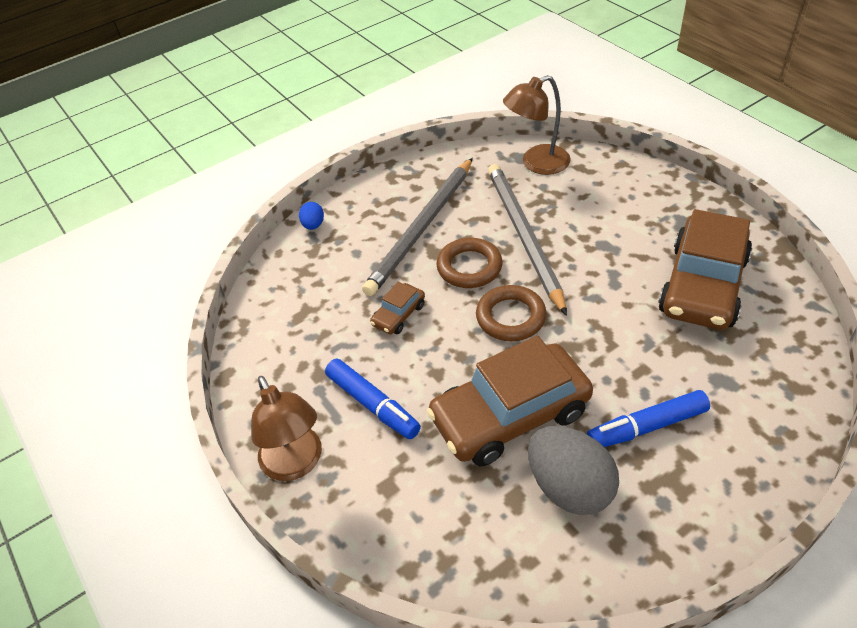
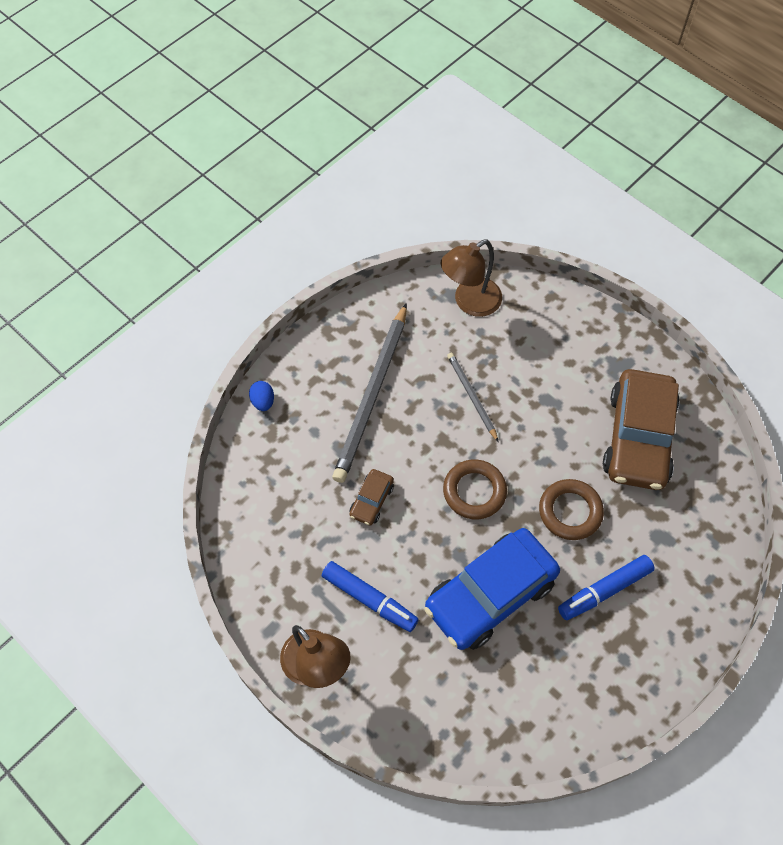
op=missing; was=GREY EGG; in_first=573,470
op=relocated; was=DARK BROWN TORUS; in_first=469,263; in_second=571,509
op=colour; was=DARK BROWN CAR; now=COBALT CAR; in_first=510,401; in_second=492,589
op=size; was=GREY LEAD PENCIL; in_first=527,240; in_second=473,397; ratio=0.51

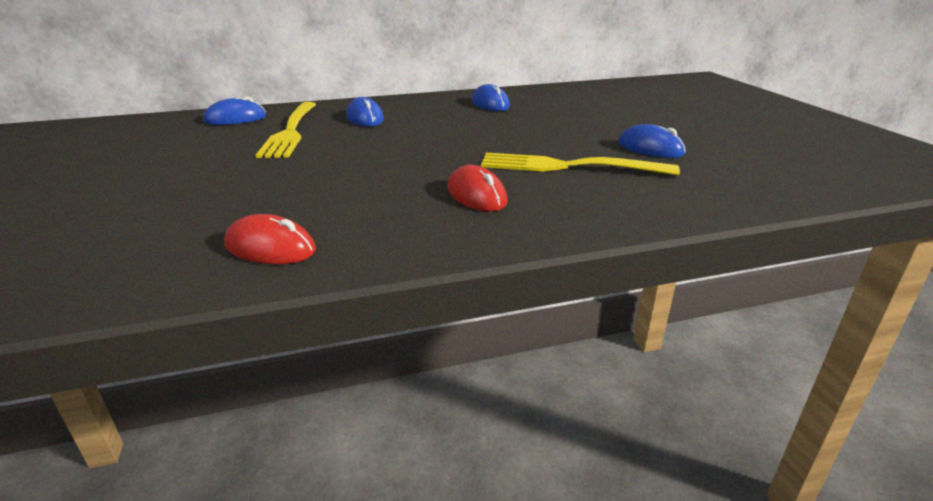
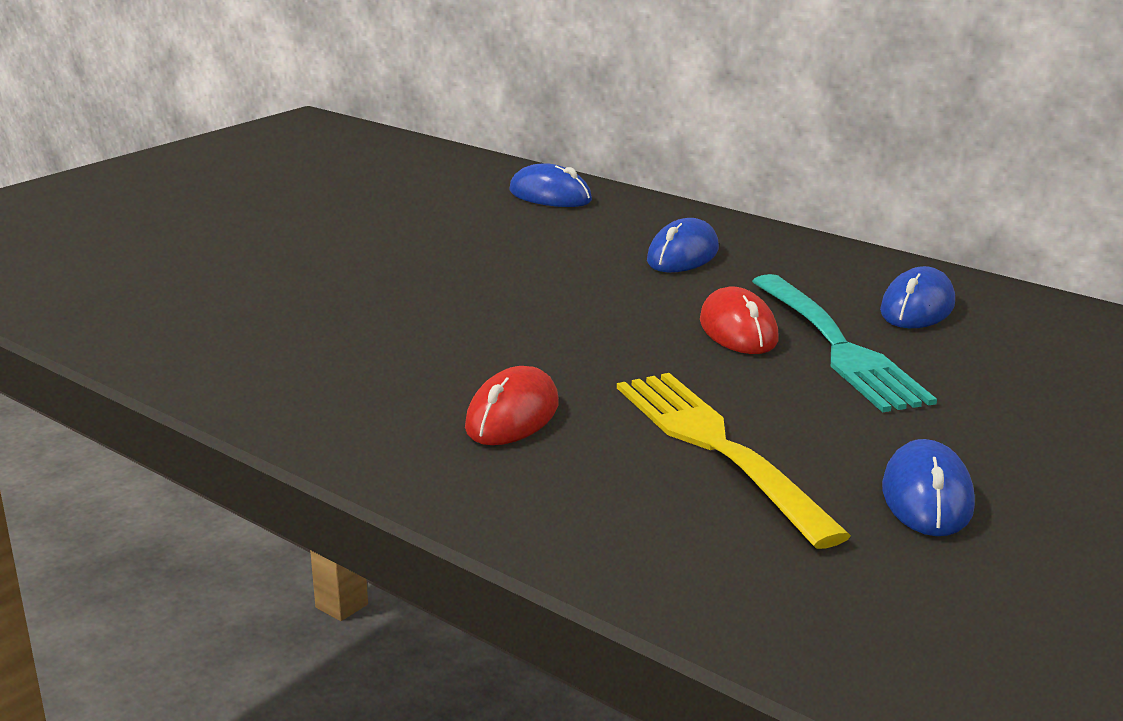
op=missing; was=YELLOW FORK; in_first=285,130
op=appeared; now=AQUA FORK; in_second=844,343
op=relocated; was=RED COMPUTER MOUSE; in_first=270,239; in_second=739,320

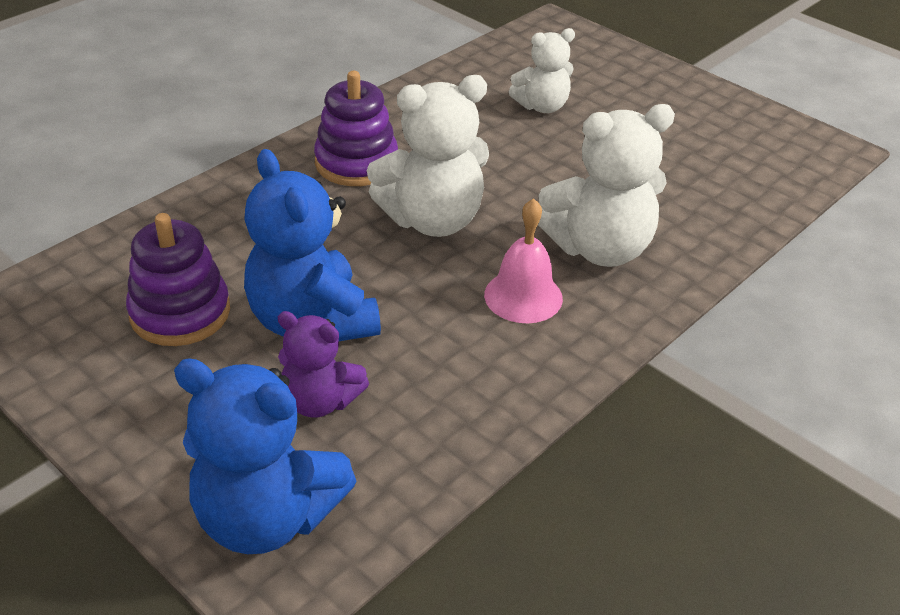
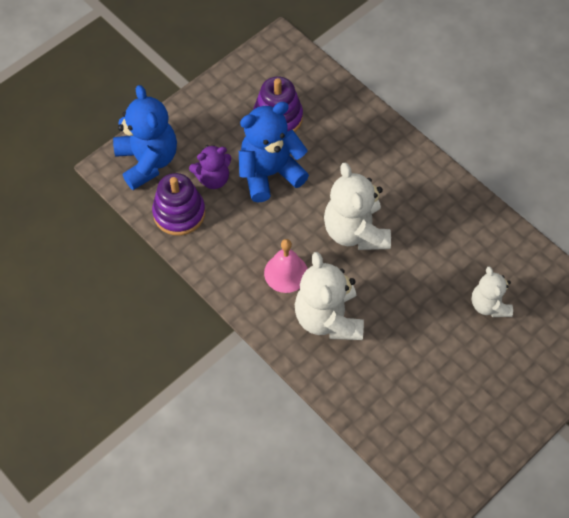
op=relocated; was=ROYAL PURPLE RING STACKER; in_first=356,128; in_second=178,204
op=spun; was=COBALT STUFFED BEAR; in_first=265,456; in_second=145,137; clockwise=135
op=spun; was=ROYAL PURPLE STUFFED BEAR; in_first=323,364; in_second=210,167; clockwise=-135

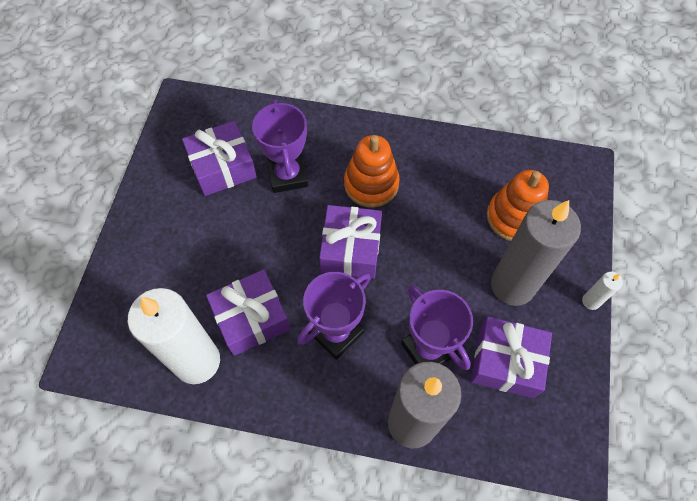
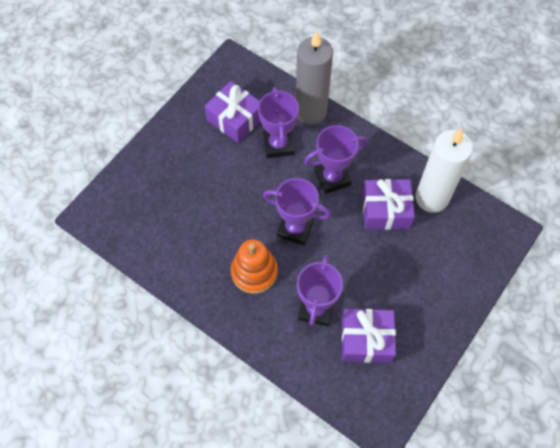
op=missing; was=ORANGE RING STACKER; in_first=518,205
op=missing; was=GREY PILLAR CANDLE; in_first=536,253
op=missing; was=PURE WHITE PILLAR CANDLE; in_first=602,291
op=exchanged; was=ROYAL PURPLE PRESENT; now=ROYAL PURPLE TROPHY; in_first=350,241; in_second=297,212

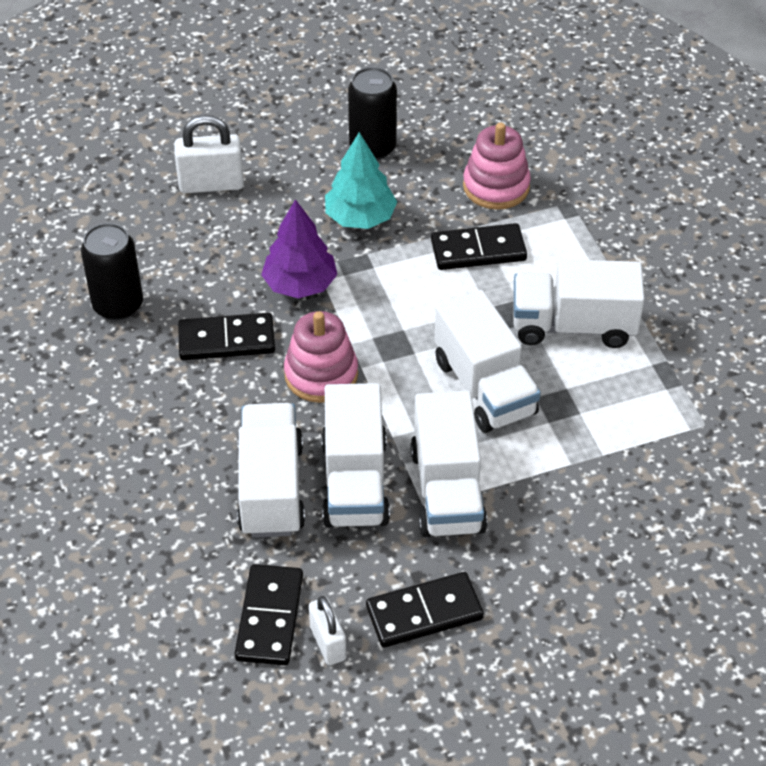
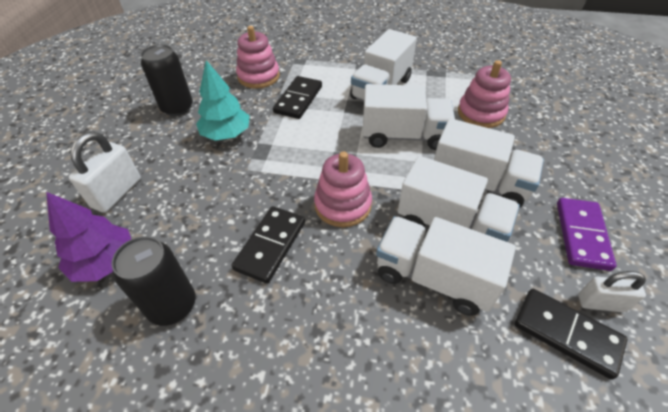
op=appeared; now=PINK RING STACKER; in_second=484,94
op=relocated; was=ROYAL PURPLE TOY TREE; in_first=299,248; in_second=88,237
op=colour; was=EBONY DOMINO PIECE; now=ROYAL PURPLE DOMINO PIECE; in_first=425,609; in_second=587,234

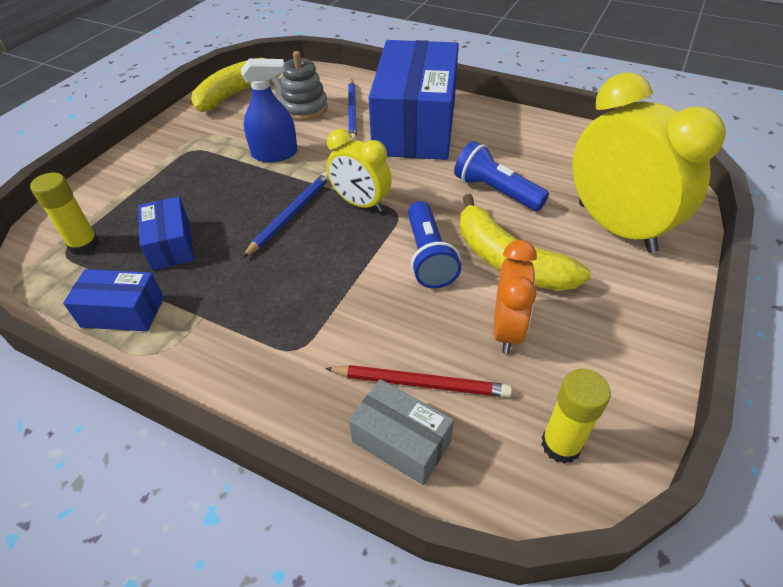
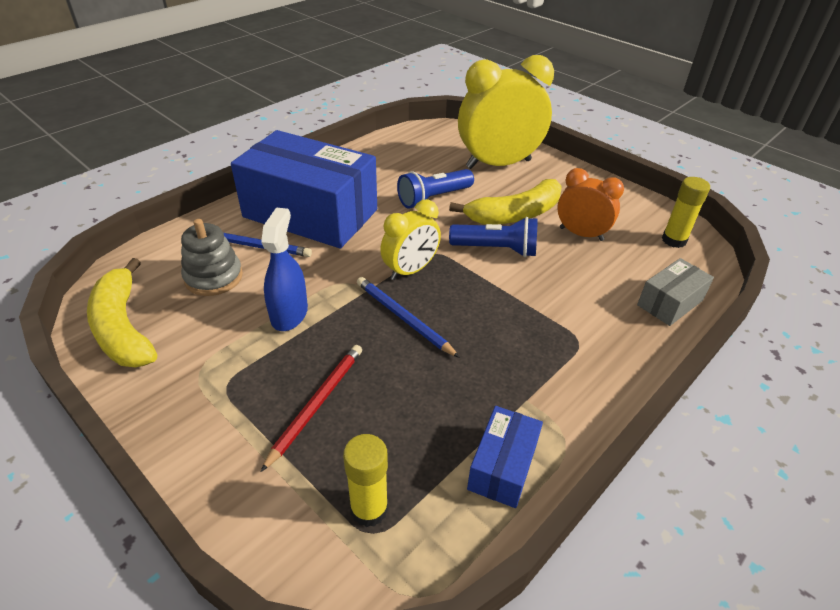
op=missing; was=COBALT PARCEL; in_first=166,233
op=relocated; was=RED LEAD PENCIL; in_first=418,381; in_second=311,408

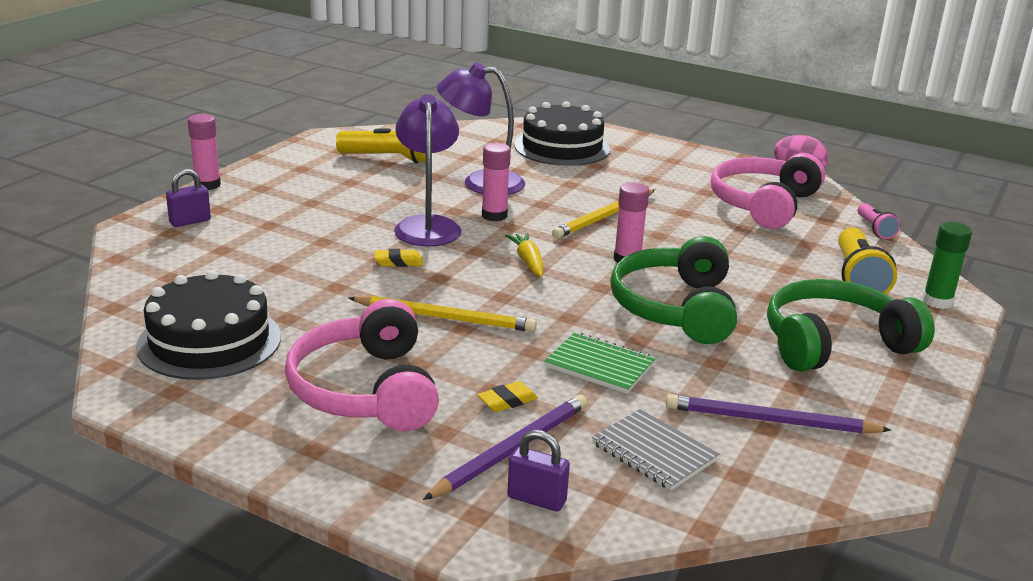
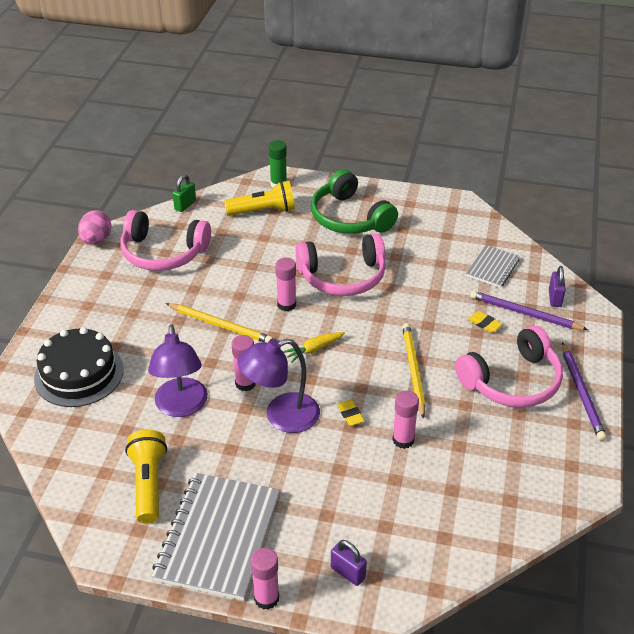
op=missing; was=EBONY GATEAU; in_first=208,325
op=missing; was=LEAF-GREEN NOTEPAD; in_first=600,363
op=appeared; now=GREY NOTEPAD; in_second=216,537
op=appeared; now=PINK GLUE; in_second=405,420
op=relocated; was=ROYAL PURPLE LEAD PENCIL; in_first=778,414; in_second=584,391
op=exchanged; was=PINK FLASHLIGHT; now=LEAF-GREEN LOCK; in_first=879,221; in_second=184,193
op=colour; was=LEAF-GREEN OVER-EAR HEADPHONES; now=PINK OVER-EAR HEADPHONES; in_first=673,290; in_second=341,265

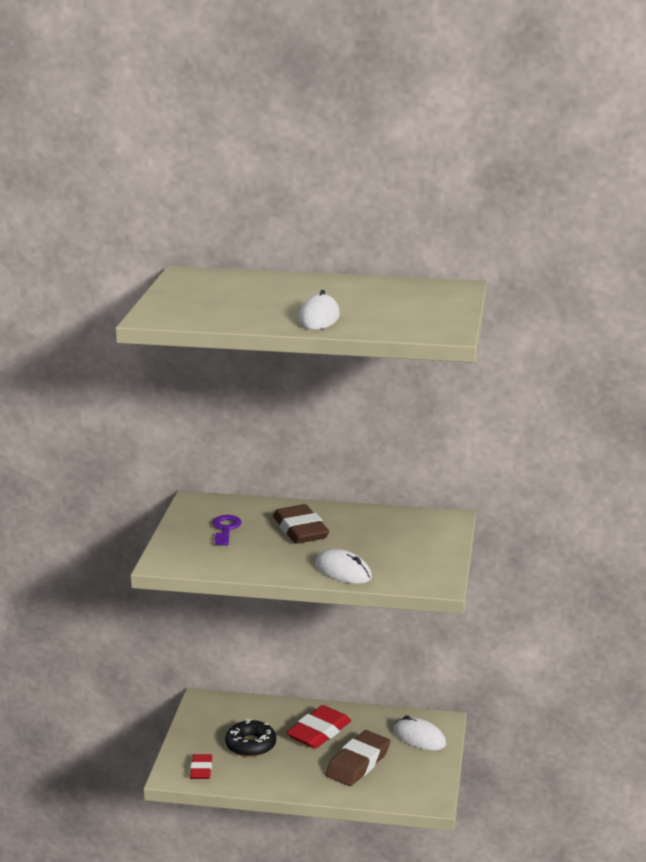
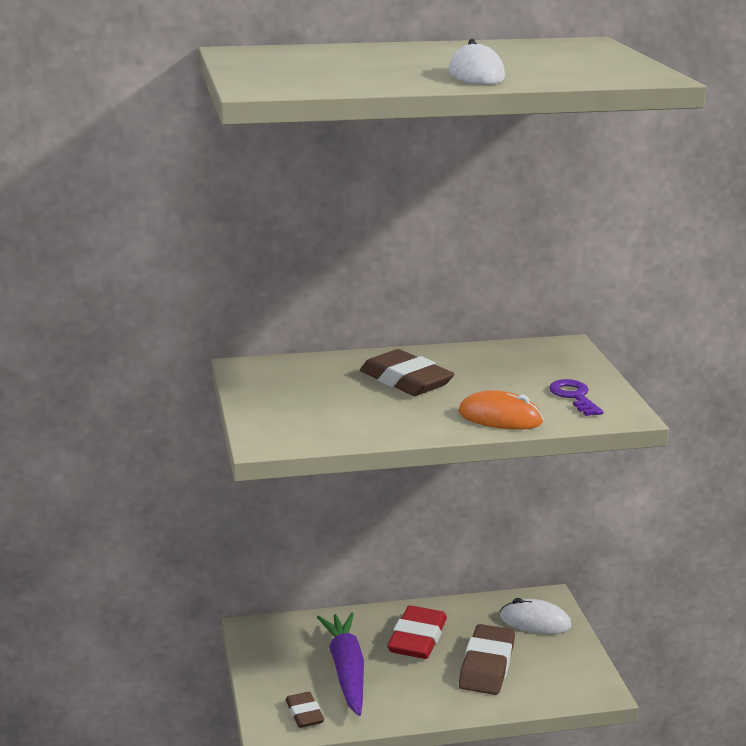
op=relocated; was=ROYAL PURPLE LATCHKEY; in_first=226,530; in_second=576,397
op=exchanged; was=EBONY DONUT; now=ROYAL PURPLE TOY CARROT; in_first=250,738; in_second=340,664
op=colour; was=RED PENCIL ERASER; now=DARK BROWN PENCIL ERASER; in_first=201,766; in_second=304,710
op=colour; was=PURE WHITE COMPUTER MOUSE; now=ORANGE COMPUTER MOUSE; in_first=343,566; in_second=500,410

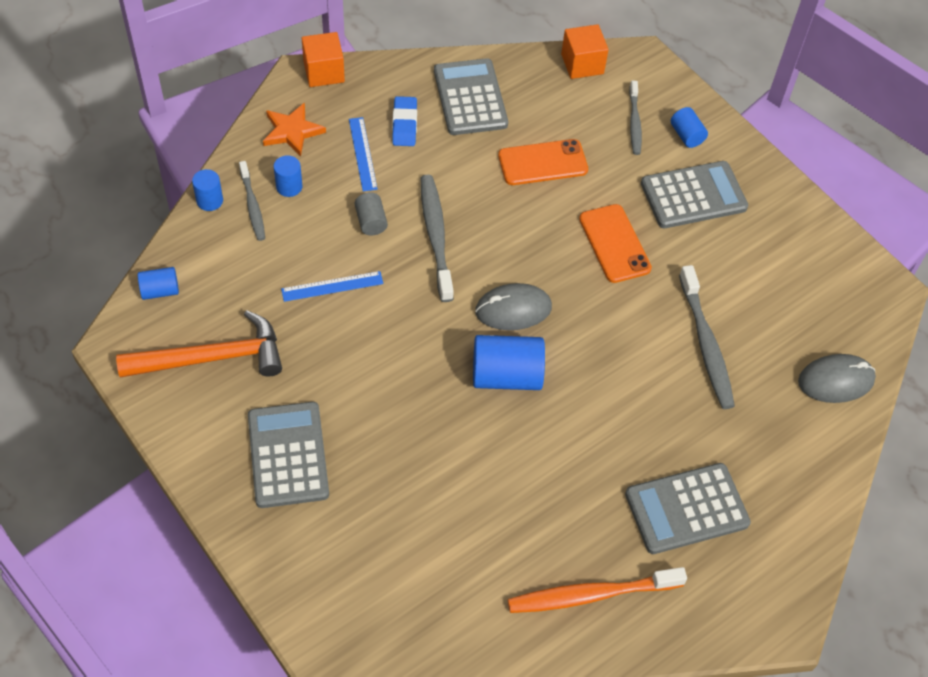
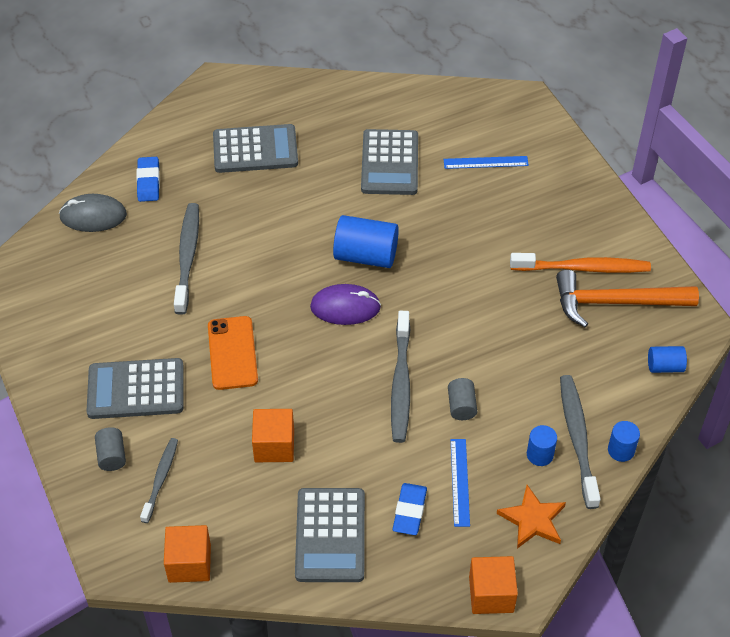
op=appeared; now=COBALT PENCIL ERASER; in_second=148,179
op=relocated; was=GREY CALCULATOR; in_first=288,455; in_second=389,162
op=relocated; was=COBALT STRAIGHTEDGE; in_first=332,286; in_second=486,162
op=relocated; was=ORANGE TOOTH BRUSH; in_first=597,590; in_second=580,263
op=exchanged; was=ORANGE PHONE; now=ORANGE BLOCK; in_first=543,162; in_second=273,435
op=colour; was=GREY COMPUTER MOUSE; now=ROYAL PURPLE COMPUTER MOUSE; in_first=513,306; in_second=345,304
op=colour; was=COBALT CYLINDER; now=GREY CYLINDER; in_first=689,127; in_second=110,449
op=size; was=GREY TOOTH BRUSH; in_first=252,201; in_second=580,442; ratio=1.61

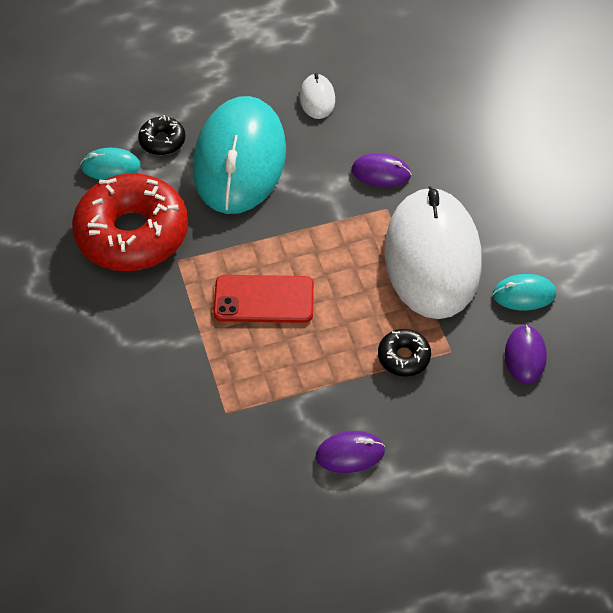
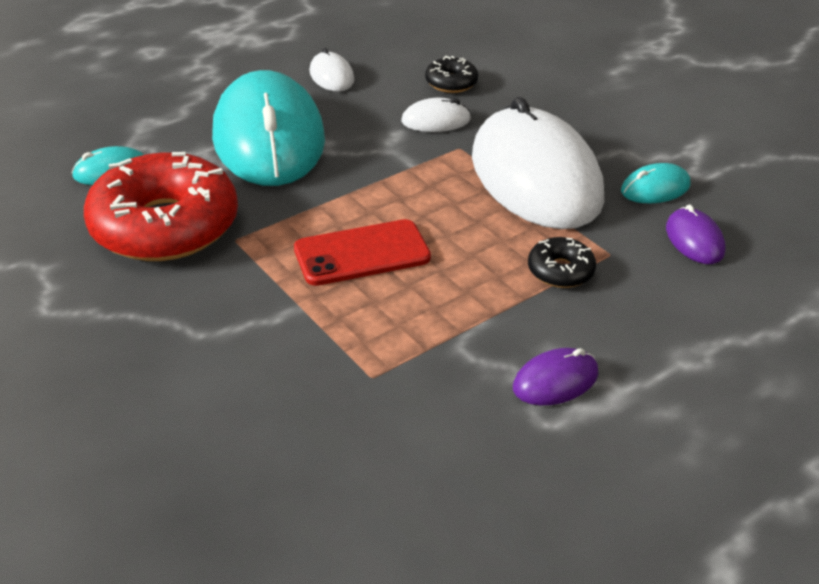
op=relocated; was=EBONY DONUT; in_first=161,135; in_second=451,74
op=colour; was=ROYAL PURPLE COMPUTER MOUSE; now=PURE WHITE COMPUTER MOUSE; in_first=381,170; in_second=436,115

